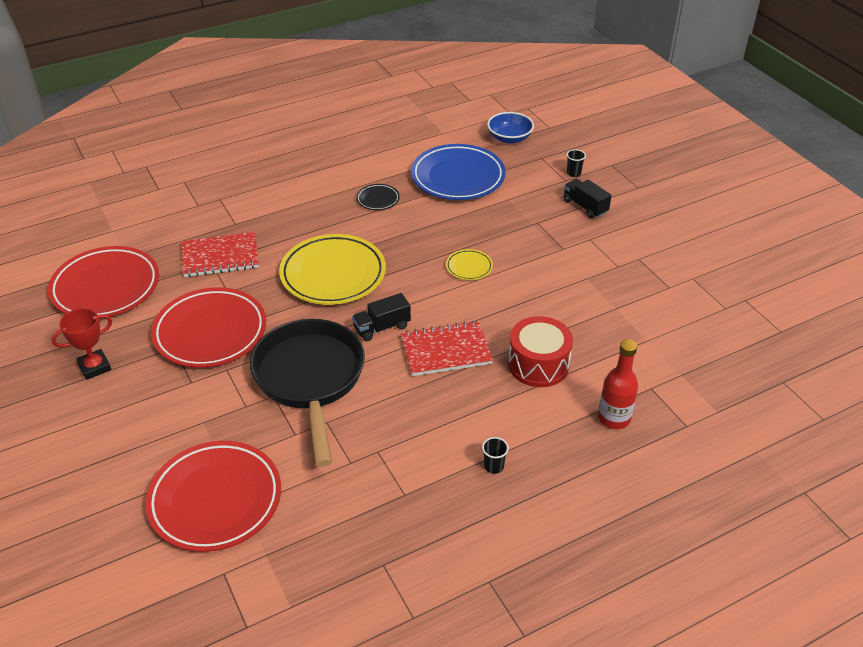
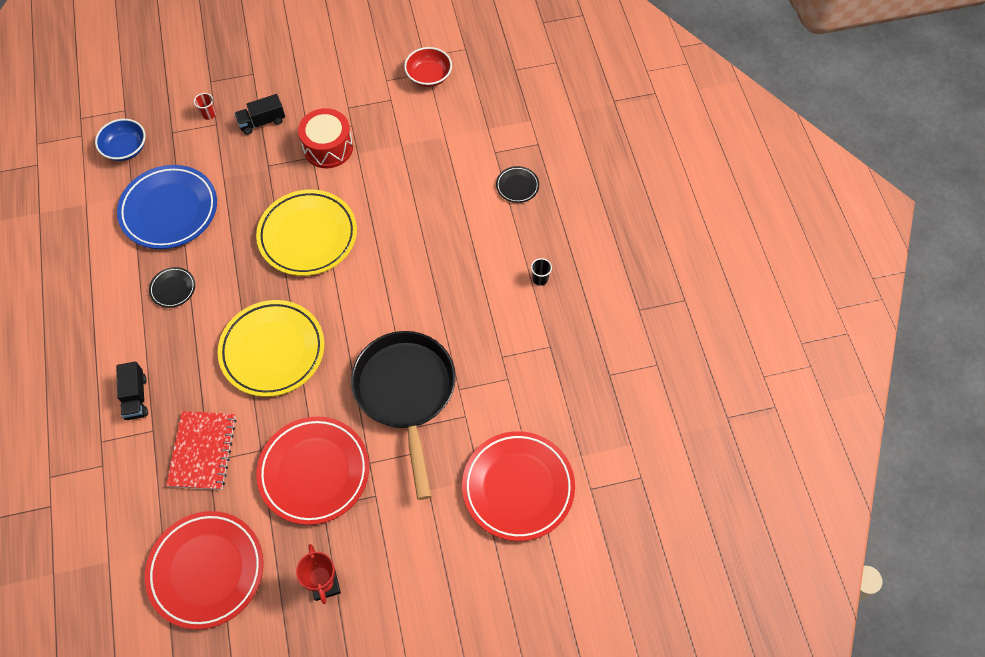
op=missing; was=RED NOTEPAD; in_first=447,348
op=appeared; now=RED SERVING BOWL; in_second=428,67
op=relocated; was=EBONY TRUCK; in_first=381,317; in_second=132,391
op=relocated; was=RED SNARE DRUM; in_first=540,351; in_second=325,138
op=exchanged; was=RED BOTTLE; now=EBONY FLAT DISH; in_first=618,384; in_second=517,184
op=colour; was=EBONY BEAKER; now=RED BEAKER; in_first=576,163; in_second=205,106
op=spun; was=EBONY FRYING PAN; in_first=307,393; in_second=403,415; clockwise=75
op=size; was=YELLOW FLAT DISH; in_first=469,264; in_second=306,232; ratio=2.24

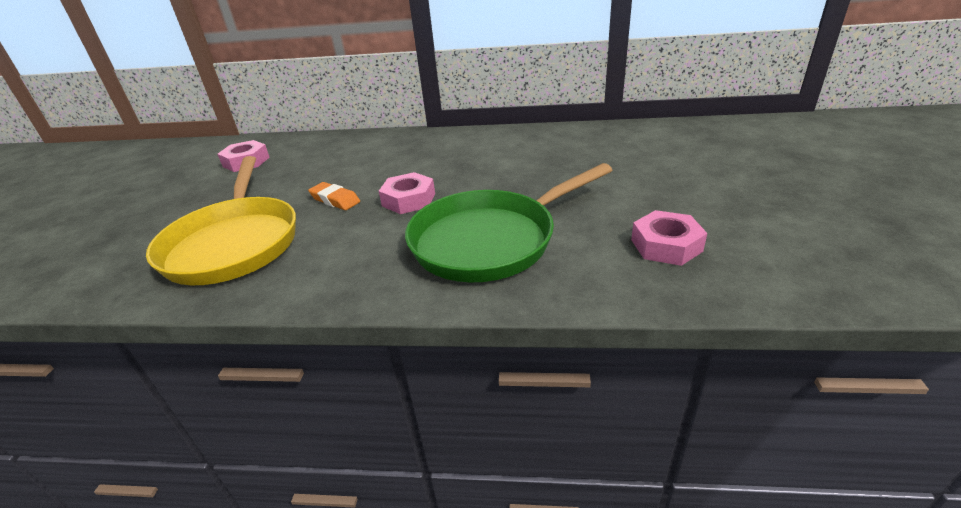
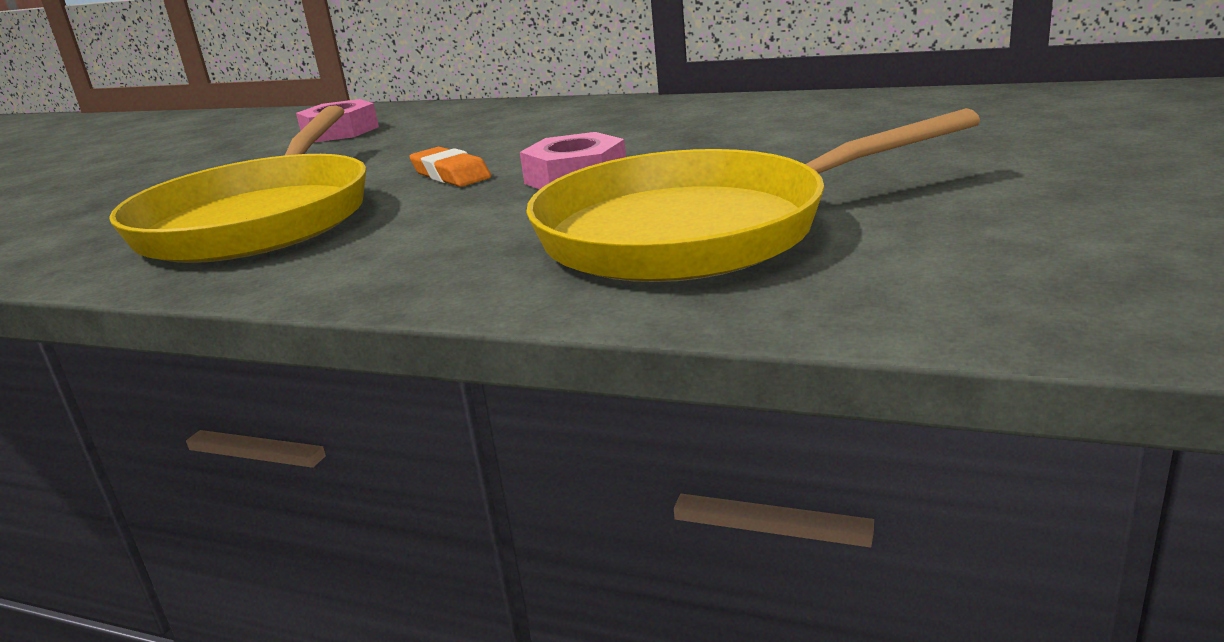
op=missing; was=PINK NUT; in_first=669,238
op=colour; was=LEAF-GREEN FRYING PAN; now=YELLOW FRYING PAN; in_first=508,222; in_second=753,195

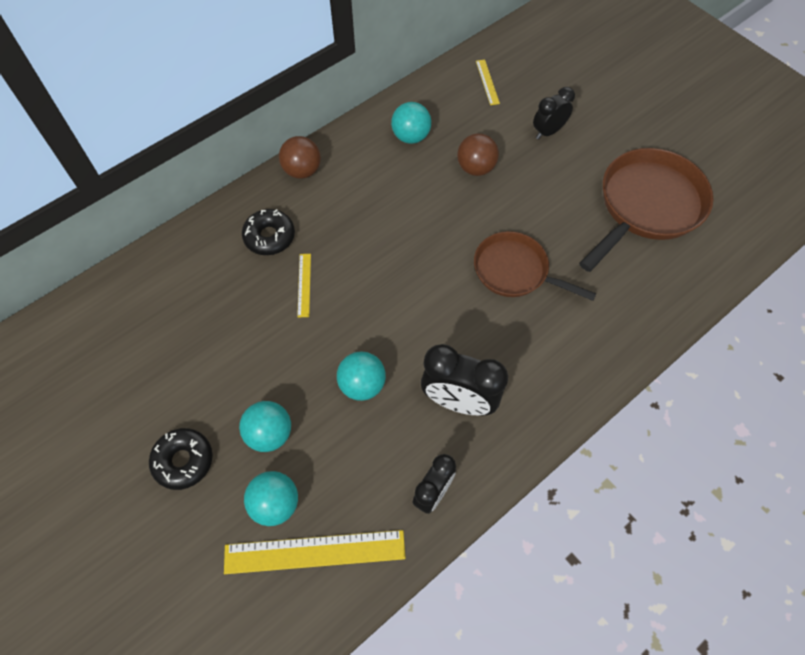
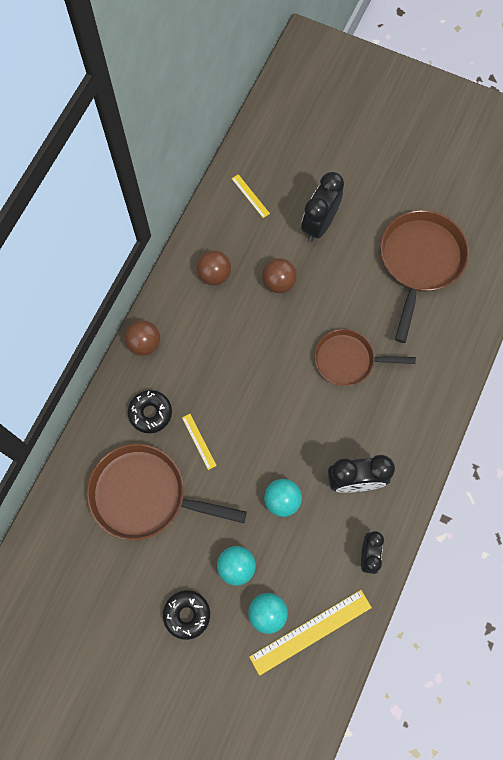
op=appeared; now=DARK BROWN FRYING PAN; in_second=167,492
op=colour; was=AQUA BALL; now=DARK BROWN BALL; in_first=411,123; in_second=214,267
op=size; was=EBONY ALARM CLOCK; in_first=554,113; in_second=322,207; ratio=1.57

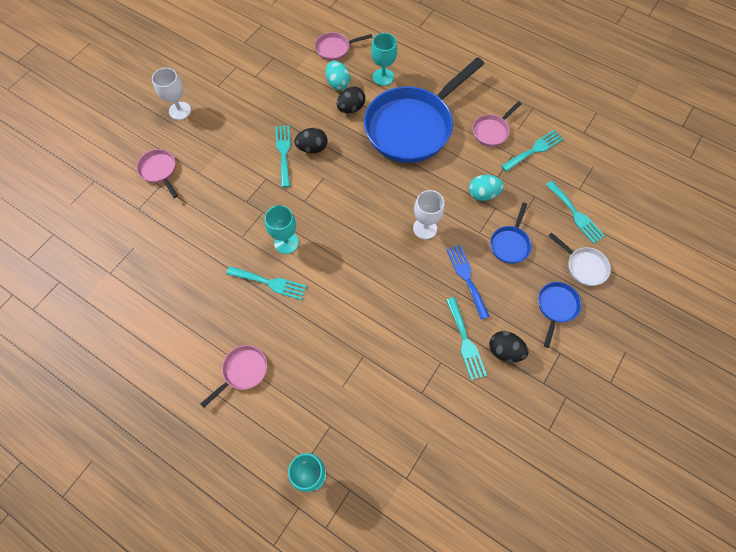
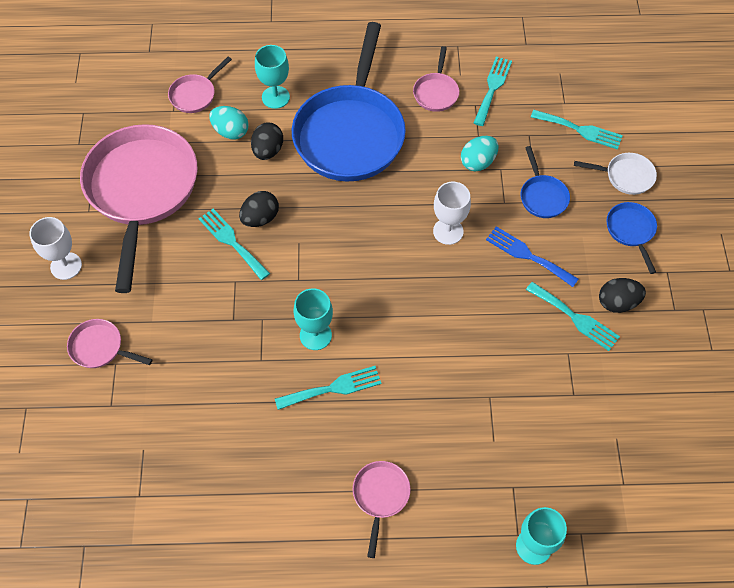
op=appeared; now=PINK FRYING PAN; in_second=139,208

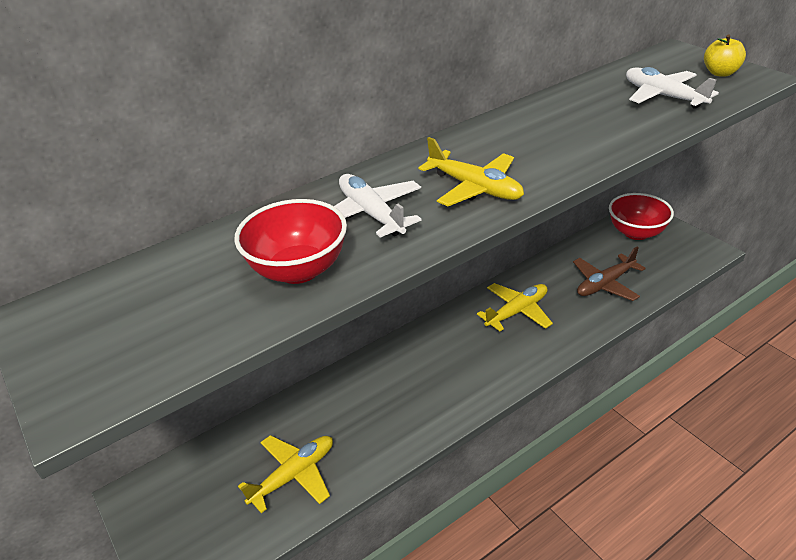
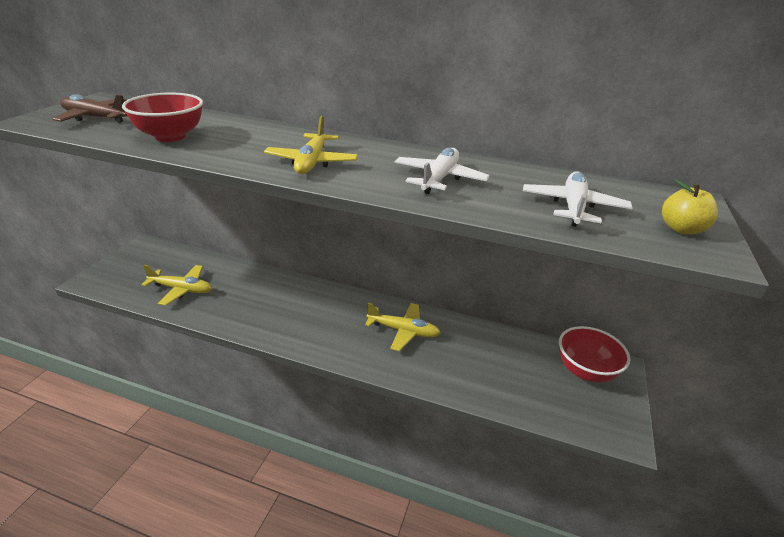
op=relocated; was=PURE WHITE TOY PLANE; in_first=377,206; in_second=442,171
op=relocated; was=DARK BROWN TOY PLANE; in_first=609,273; in_second=90,108

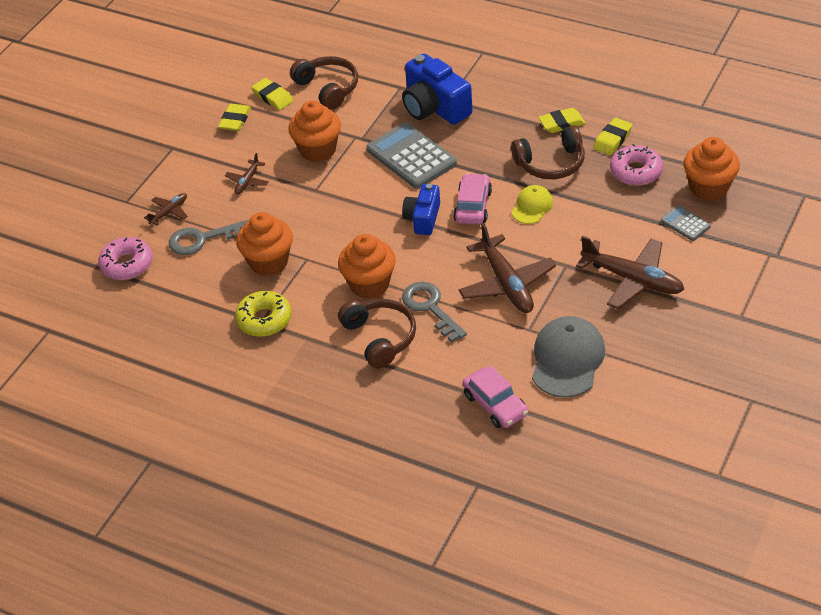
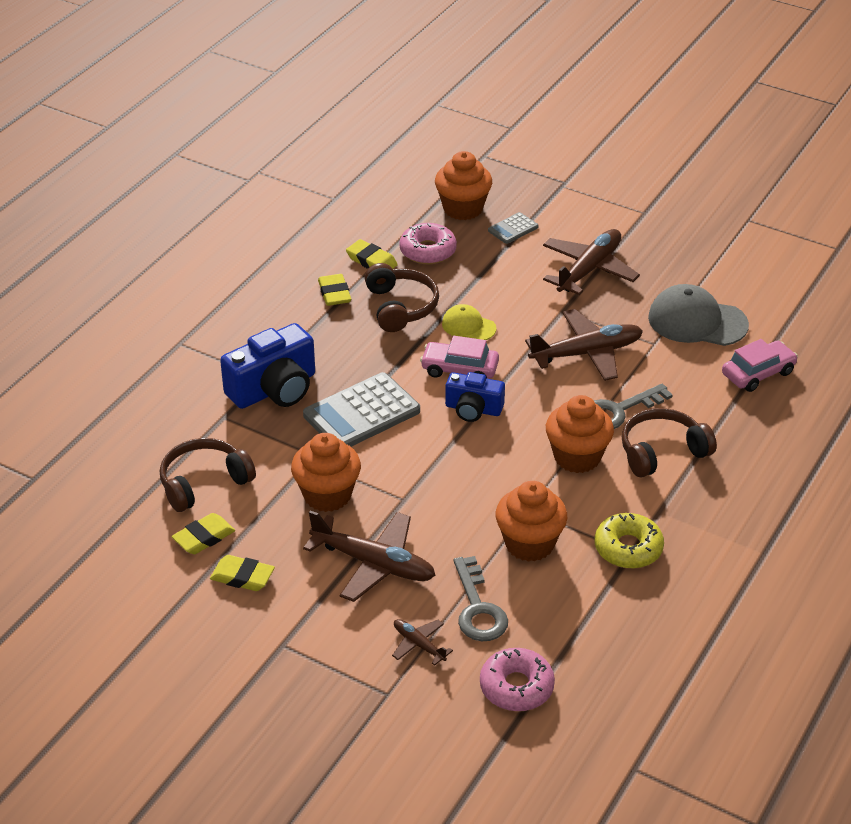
op=size; was=DARK BROWN TOY PLANE; in_first=247,173; in_second=369,556; ratio=2.01

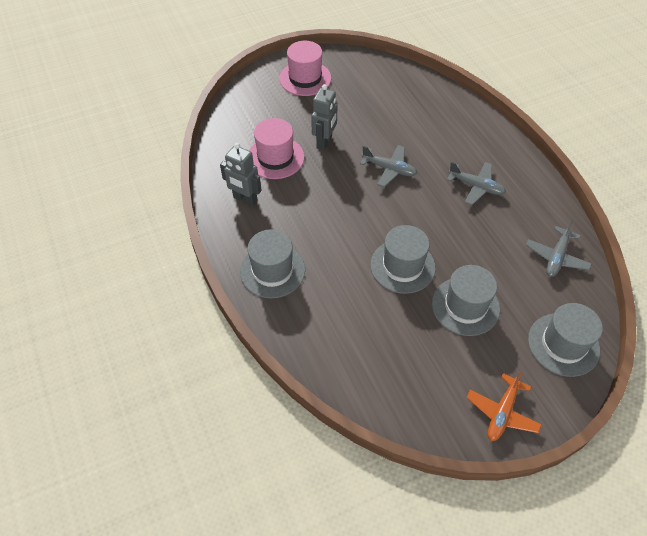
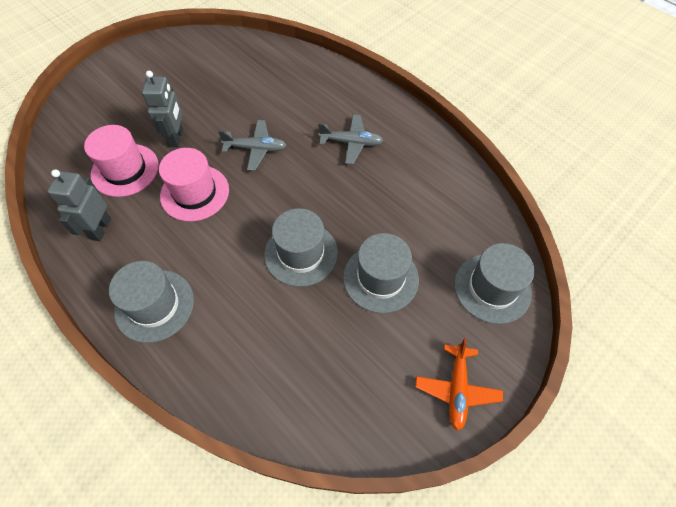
op=missing; was=GREY TOY PLANE; in_first=559,248
op=relocated; was=PINK TALL HAT; in_first=305,68; in_second=194,184
op=spun; was=GREY ROBOT FIGURE; in_first=241,174; in_second=79,205; clockwise=90

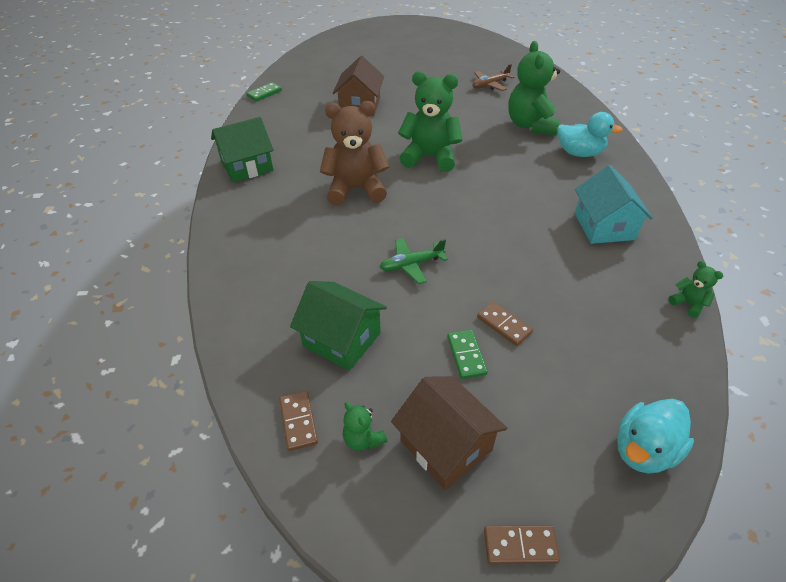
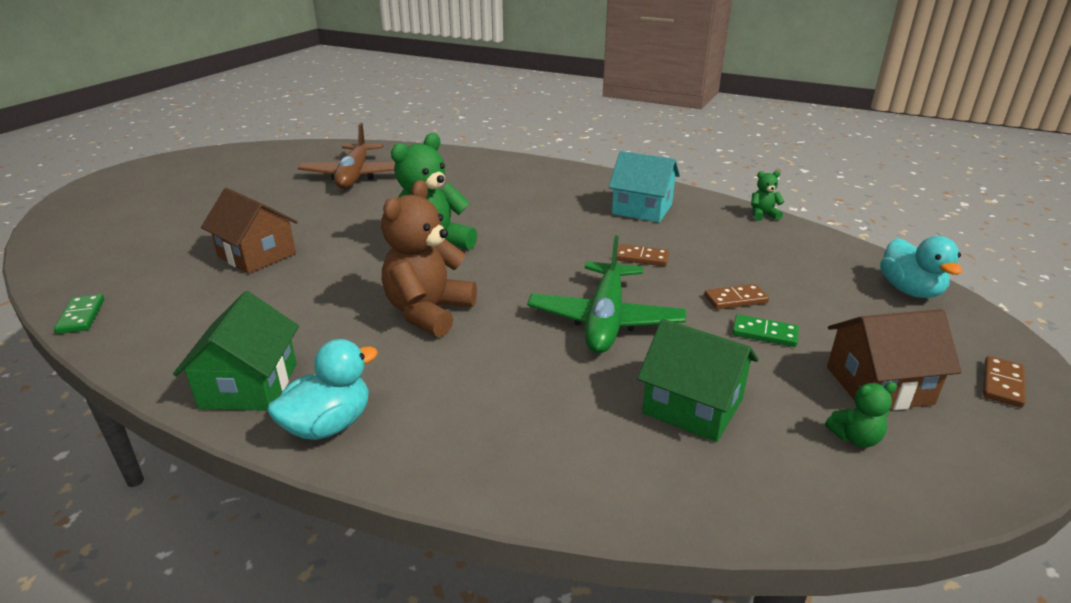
op=missing; was=LEAF-GREEN STUFFED BEAR; in_first=534,88
op=relocated; was=DARK BROWN DOMINO PIECE; in_first=298,421; in_second=643,255
op=relocated; was=AQUA DUCK; in_first=590,134; in_second=322,389
op=spun; was=LEAF-GREEN TOY HOUSE; in_first=338,326; in_second=697,380; clockwise=60
op=size; was=LEAF-GREEN TOY PLANE; in_first=414,261; in_second=606,294; ratio=1.81
op=size; was=DARK BROWN TOY PLANE; in_first=493,77; in_second=346,156; ratio=1.81

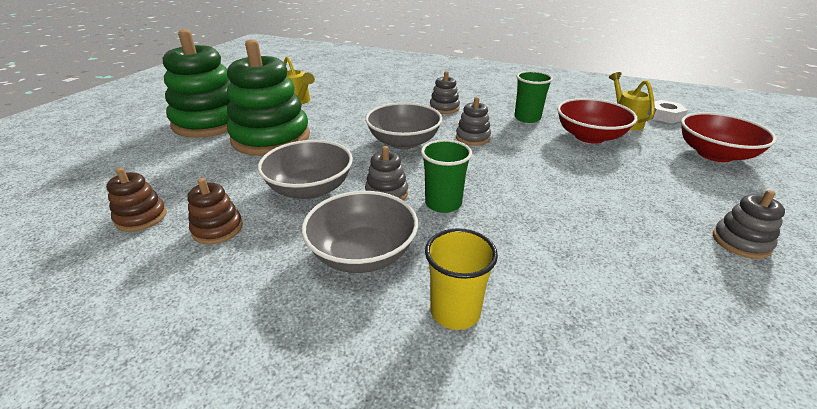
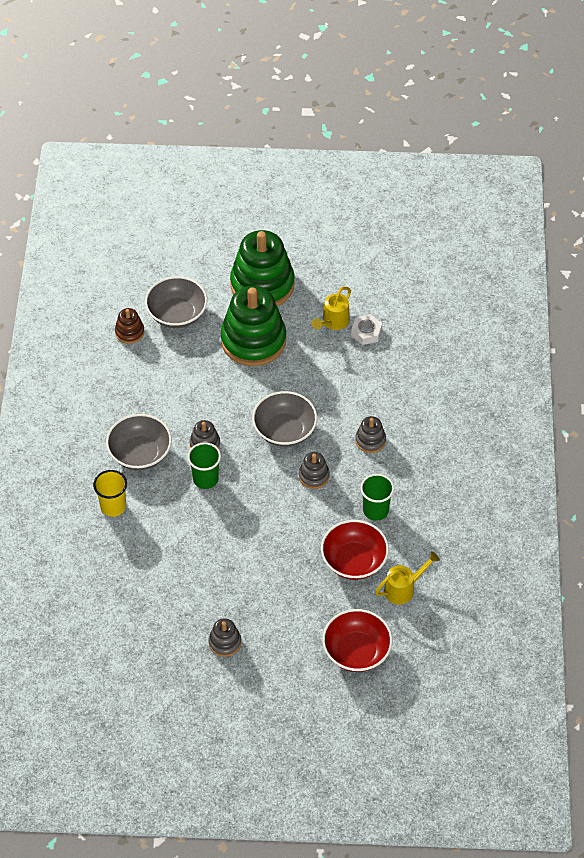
op=missing; was=DARK BROWN RING STACKER; in_first=215,211
op=relocated; was=GREY SERVING BOWL; in_first=305,169; in_second=176,302
op=relocated; was=PURE WHITE NUT; in_first=668,111; in_second=366,329

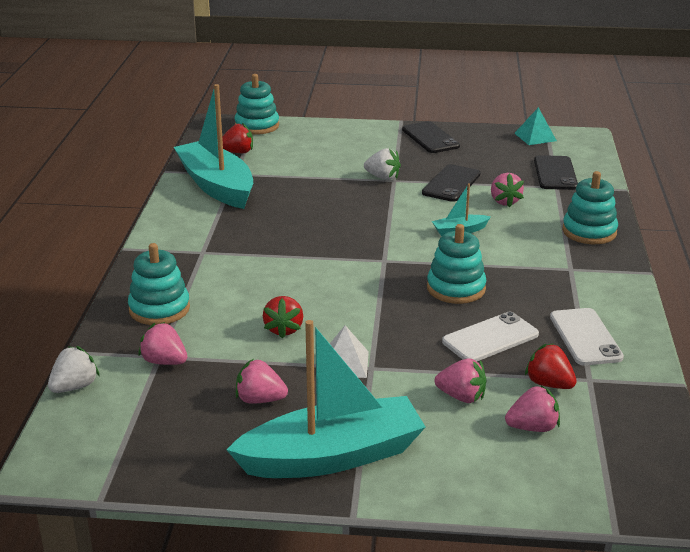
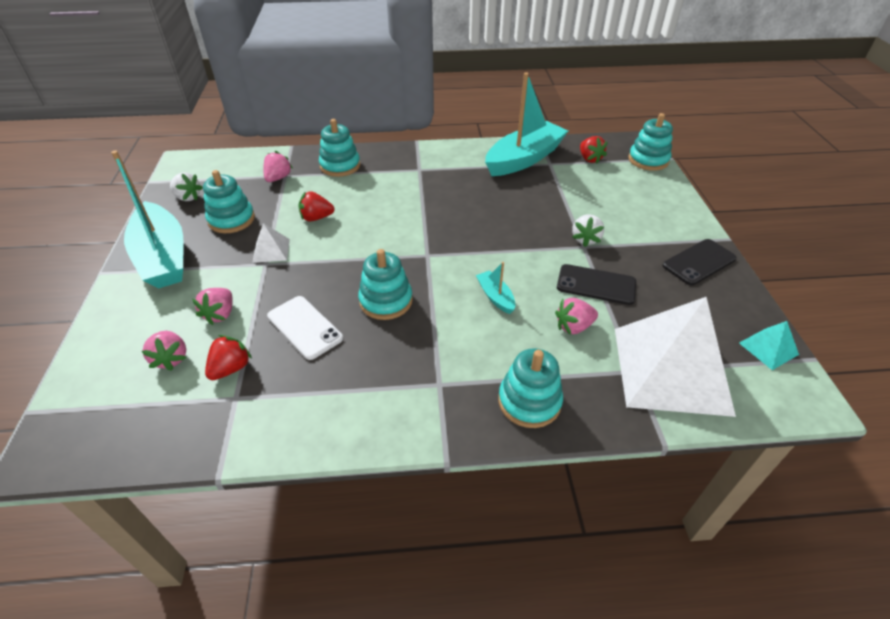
op=missing; was=PURE WHITE PHONE; in_first=587,336
op=relocated; was=PURE WHITE BERRY; in_first=74,369; in_second=186,186
op=exchanged; was=PINK BERRY; now=AQUA RING STACKER; in_first=262,381; in_second=229,201
op=exchanged; was=EBONY PHONE; now=PURE WHITE PYRAMID SHAPE; in_first=556,172; in_second=675,357

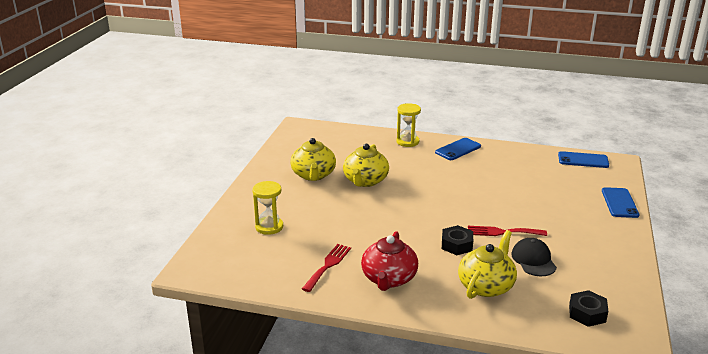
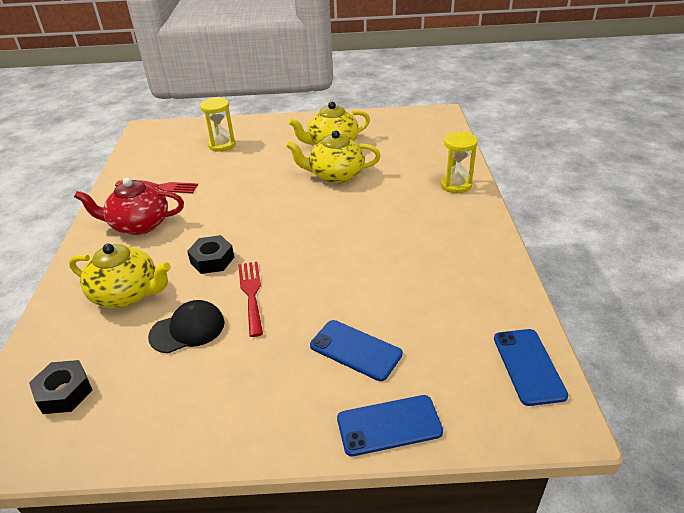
op=relocated; was=COBALT PHONE; in_first=458,149; in_second=356,350

